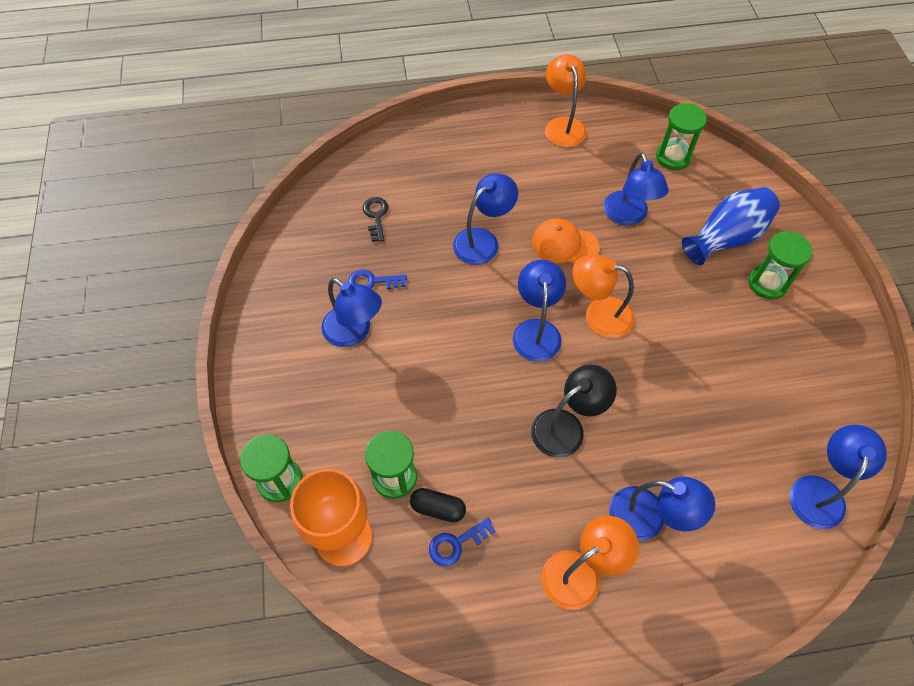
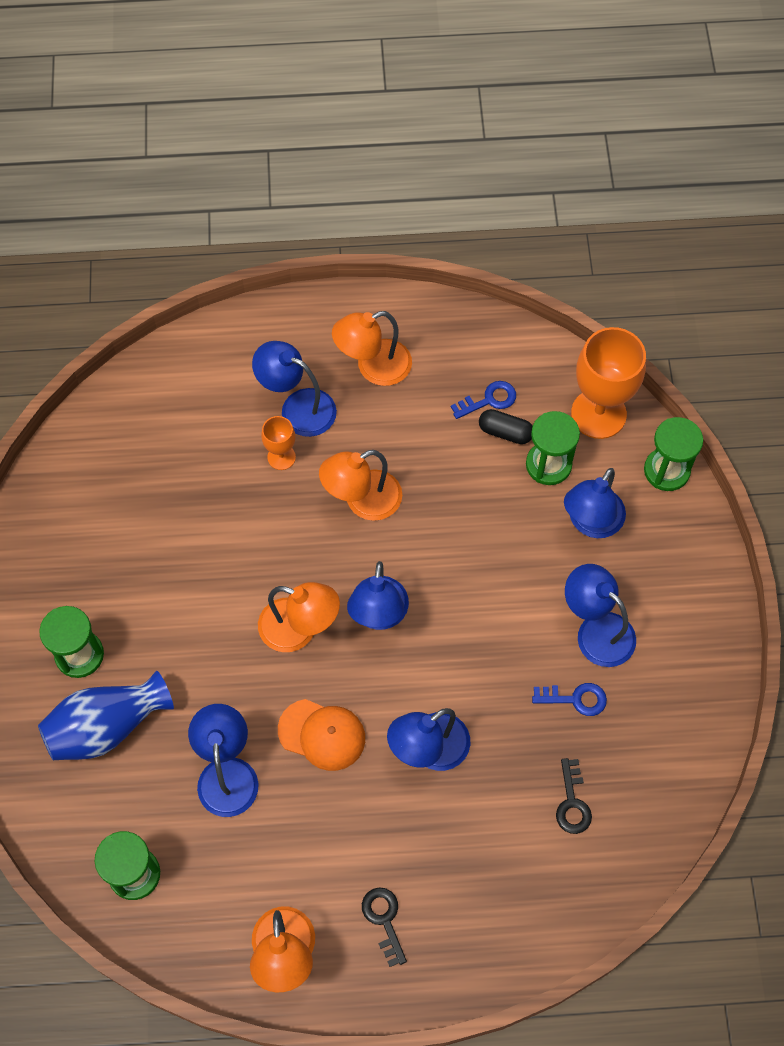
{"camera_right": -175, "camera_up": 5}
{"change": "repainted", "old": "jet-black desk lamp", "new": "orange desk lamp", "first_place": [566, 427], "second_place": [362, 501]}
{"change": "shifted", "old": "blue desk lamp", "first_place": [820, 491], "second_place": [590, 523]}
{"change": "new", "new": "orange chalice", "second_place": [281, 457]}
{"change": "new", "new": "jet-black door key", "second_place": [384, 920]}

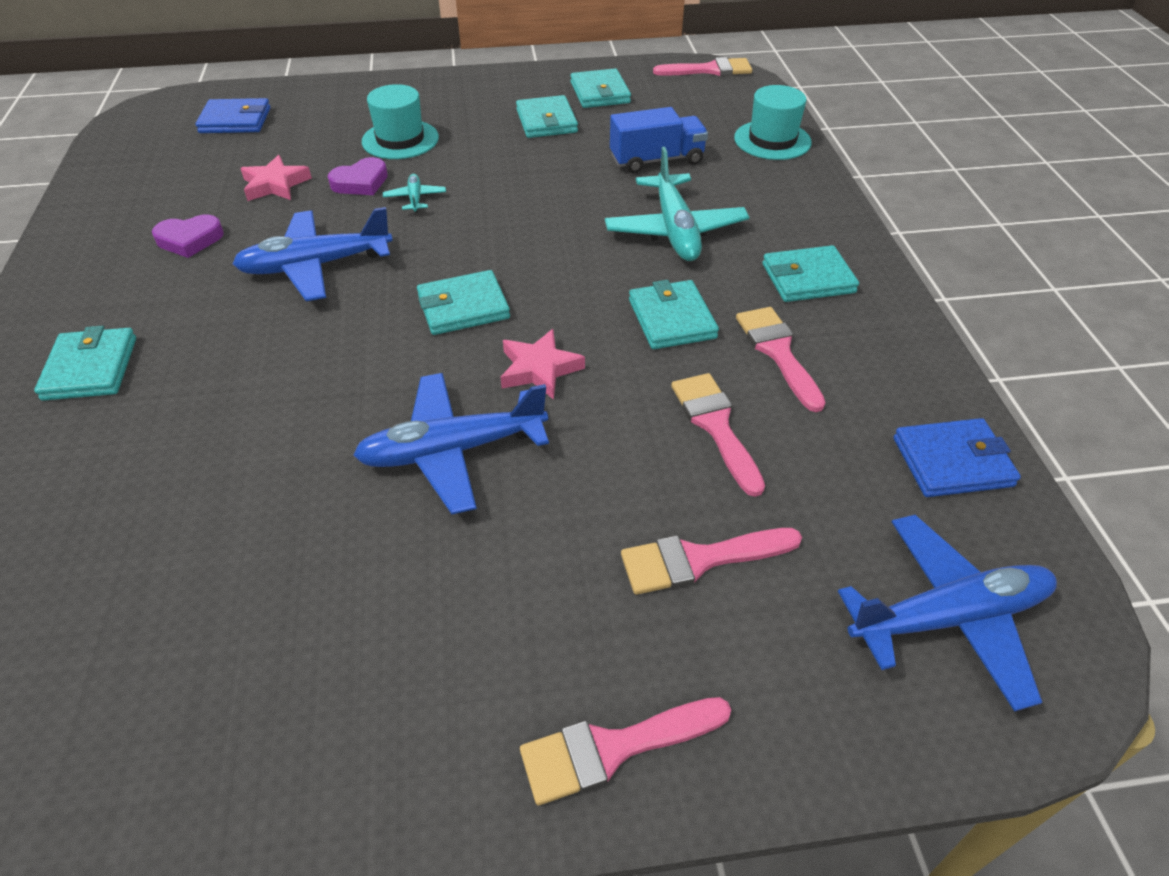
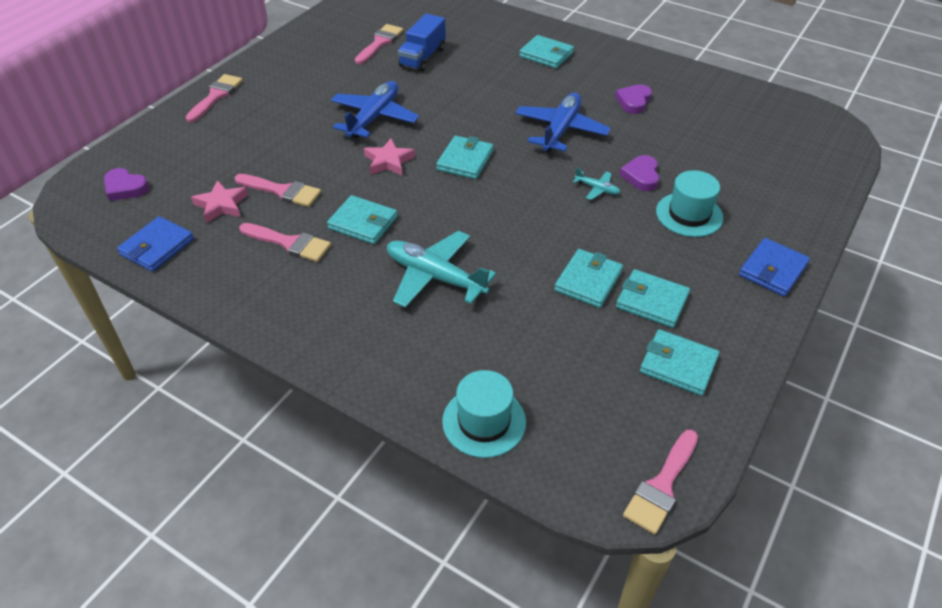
{"camera_right": 130, "camera_up": 0}
{"change": "shifted", "old": "blue billfold", "first_place": [235, 120], "second_place": [773, 270]}
{"change": "shifted", "old": "rosy star shape", "first_place": [275, 184], "second_place": [221, 205]}
{"change": "shifted", "old": "blue toy truck", "first_place": [656, 160], "second_place": [422, 57]}
{"change": "shifted", "old": "rosy brush", "first_place": [699, 560], "second_place": [380, 43]}
{"change": "shifted", "old": "turquoise billfold", "first_place": [808, 278], "second_place": [588, 281]}
{"change": "swapped", "old": "blue plane", "new": "violet heart shape", "first_place": [949, 617], "second_place": [125, 188]}

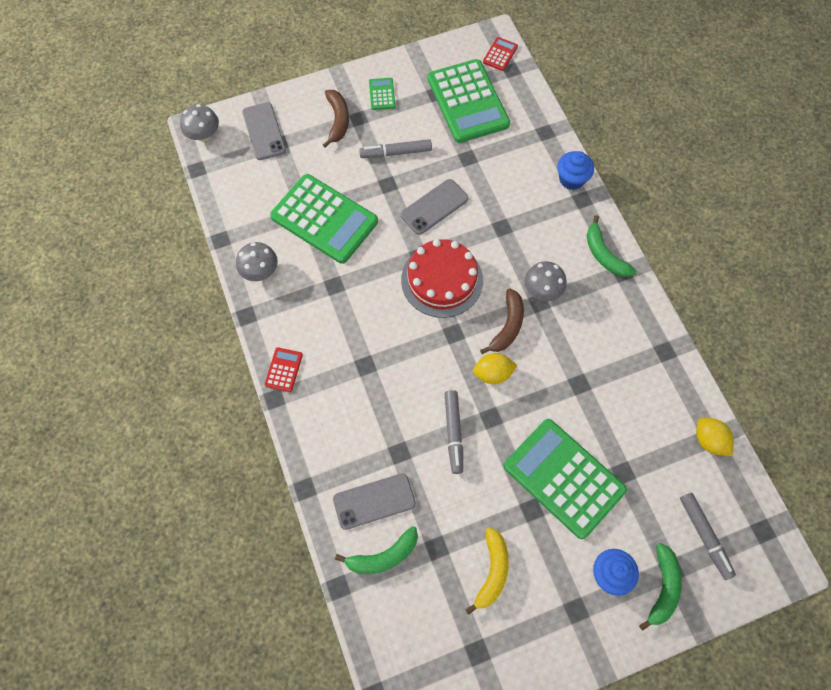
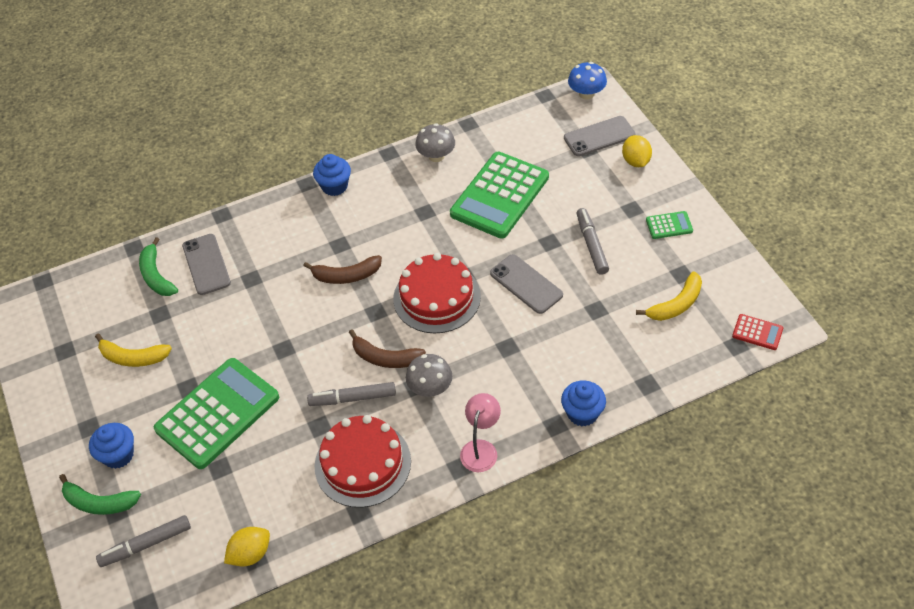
{"camera_right": 90, "camera_up": -15}
{"change": "repainted", "old": "gray toadstool", "new": "blue toadstool", "first_place": [203, 135], "second_place": [586, 94]}
{"change": "swapped", "old": "scarlet pocket calculator", "new": "blue fairy cake", "first_place": [284, 370], "second_place": [334, 186]}
{"change": "shifted", "old": "russet banana fruit", "first_place": [338, 120], "second_place": [346, 276]}
{"change": "swapped", "old": "emerald pocket calculator", "new": "yellow banana fruit", "first_place": [467, 102], "second_place": [676, 304]}
{"change": "shifted", "old": "gray felt pen", "first_place": [453, 433], "second_place": [352, 398]}
{"change": "shifted", "old": "yellow lemon", "first_place": [493, 373], "second_place": [636, 161]}
{"change": "swapped", "old": "emerald banana fruit", "new": "rosy desk lamp", "first_place": [604, 255], "second_place": [481, 448]}
{"change": "new", "new": "scarlet cake", "second_place": [362, 463]}

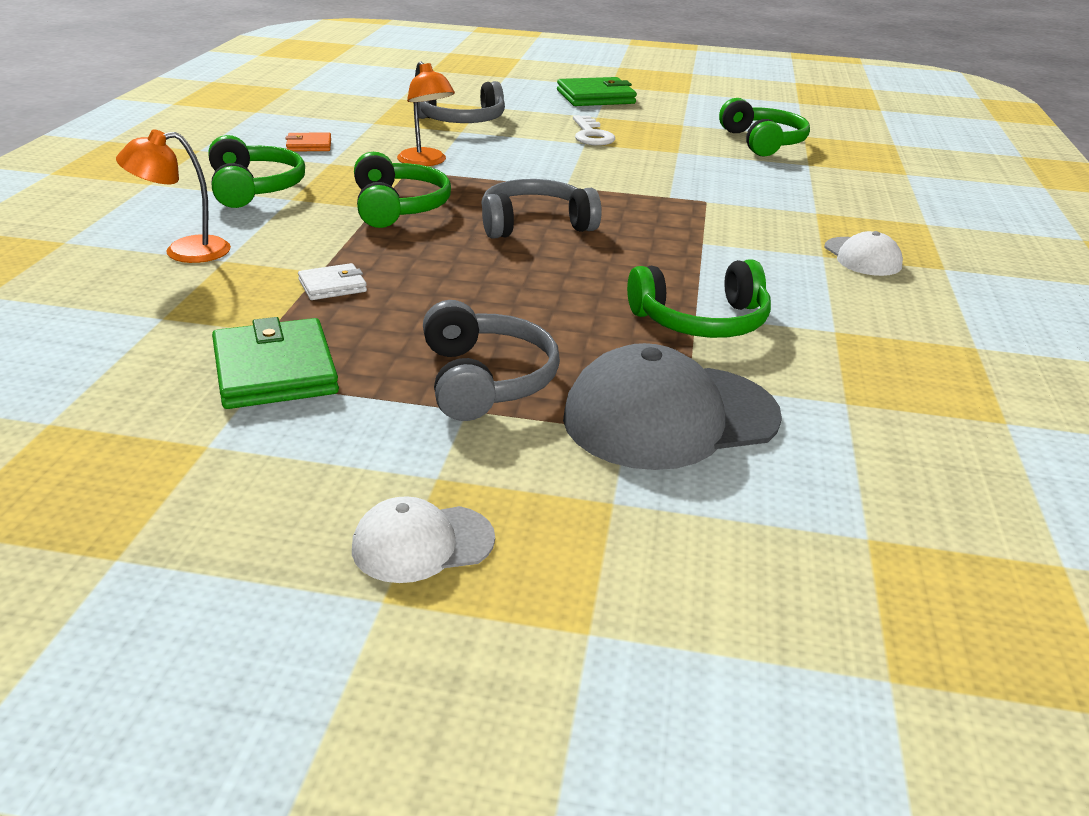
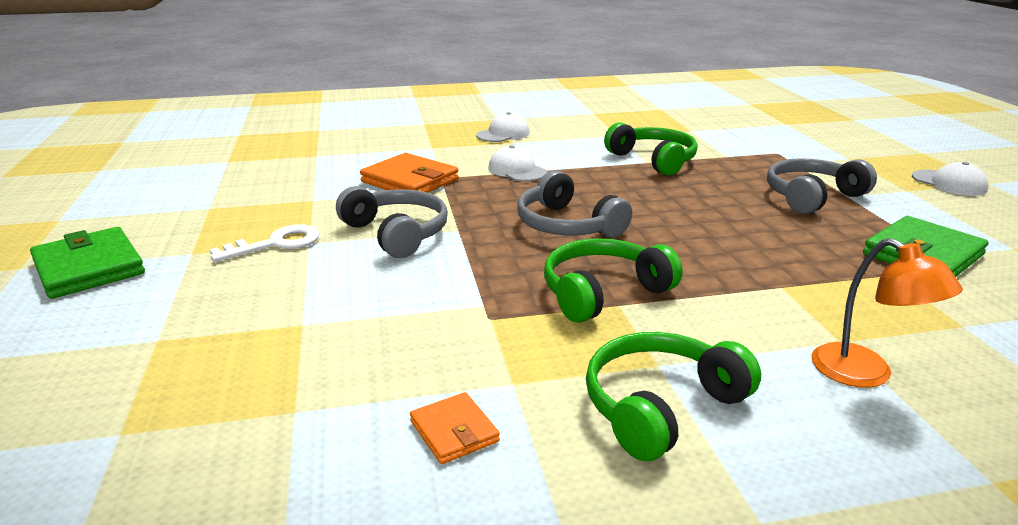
{"camera_right": -110, "camera_up": -5}
{"change": "gone", "old": "snow-white billfold", "first_place": [332, 286]}
{"change": "gone", "old": "orange desk lamp", "first_place": [426, 162]}
{"change": "shifted", "old": "gray headphones", "first_place": [462, 121], "second_place": [397, 233]}
{"change": "gone", "old": "gray cap", "first_place": [670, 417]}
{"change": "gone", "old": "emerald headphones", "first_place": [763, 142]}
{"change": "new", "new": "orange billfold", "second_place": [410, 181]}
{"change": "new", "new": "snow-white cap", "second_place": [517, 170]}

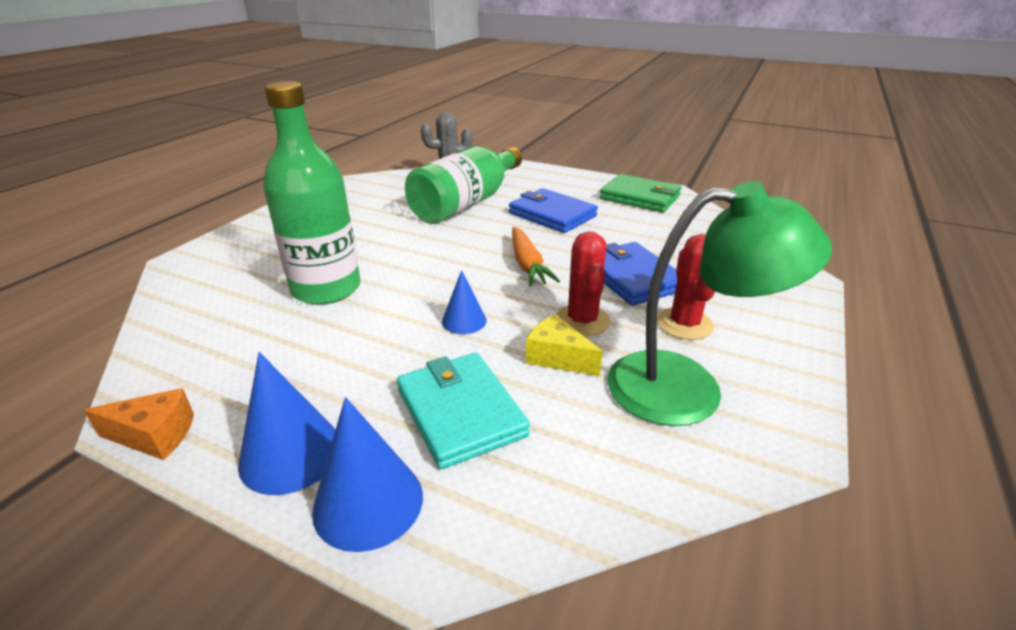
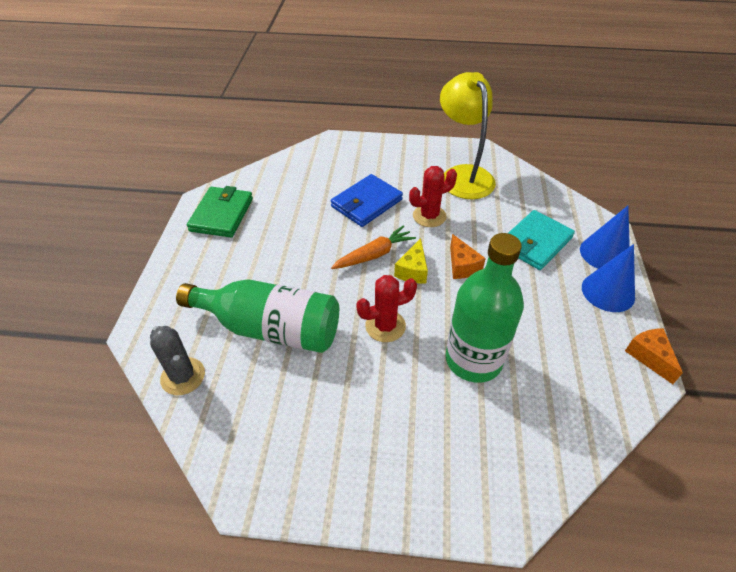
{"camera_right": -110, "camera_up": 15}
{"change": "swapped", "old": "blue cone shape", "new": "orange cheese wedge", "first_place": [464, 321], "second_place": [462, 266]}
{"change": "gone", "old": "blue billfold", "first_place": [552, 215]}
{"change": "shifted", "old": "yellow cheese wedge", "first_place": [557, 357], "second_place": [412, 270]}
{"change": "repainted", "old": "emerald desk lamp", "new": "yellow desk lamp", "first_place": [688, 388], "second_place": [463, 175]}
{"change": "shifted", "old": "scarlet saguaro cactus", "first_place": [684, 324], "second_place": [385, 326]}

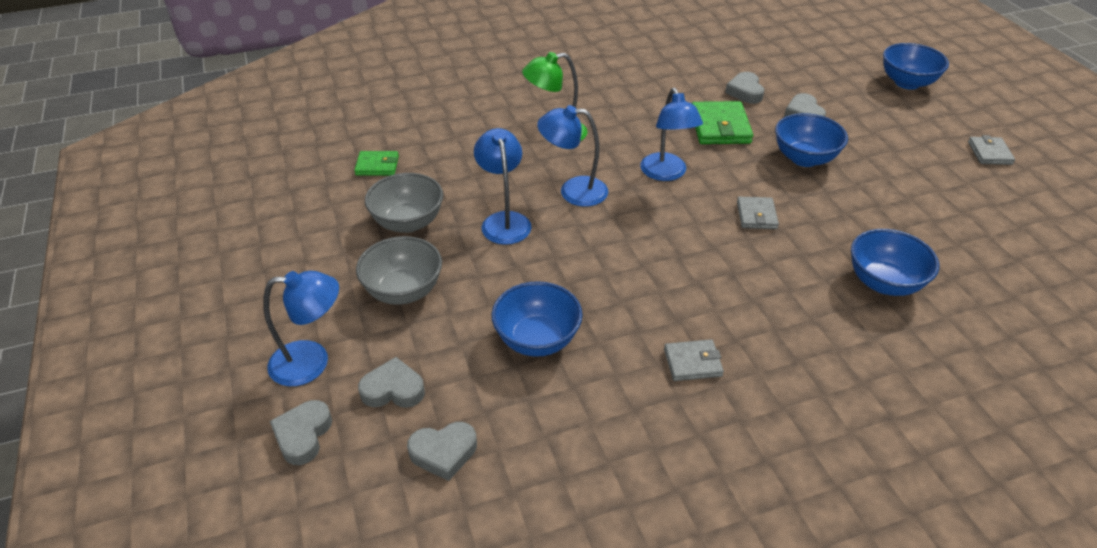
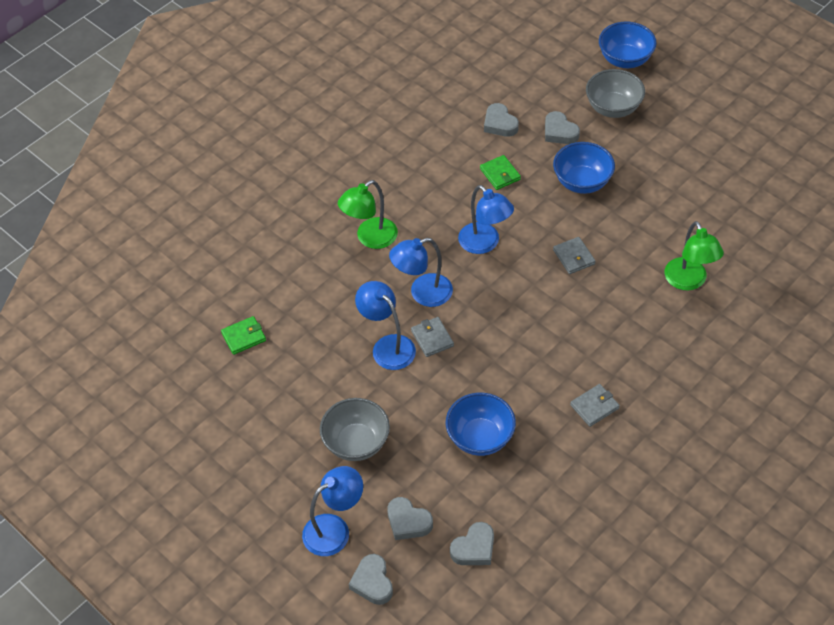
{"camera_right": -25, "camera_up": 10}
{"change": "rotated", "old": "gray heart shape", "first_place": [393, 389], "second_place": [408, 522], "degrees": -120}
{"change": "shifted", "old": "gray bowl", "first_place": [408, 222], "second_place": [613, 108]}
{"change": "scaled", "old": "emerald billfold", "first_place": [720, 127], "second_place": [500, 174], "factor": 0.6}
{"change": "swapped", "old": "blue bowl", "new": "emerald desk lamp", "first_place": [883, 283], "second_place": [689, 281]}
{"change": "shifted", "old": "gray billfold", "first_place": [989, 153], "second_place": [432, 338]}

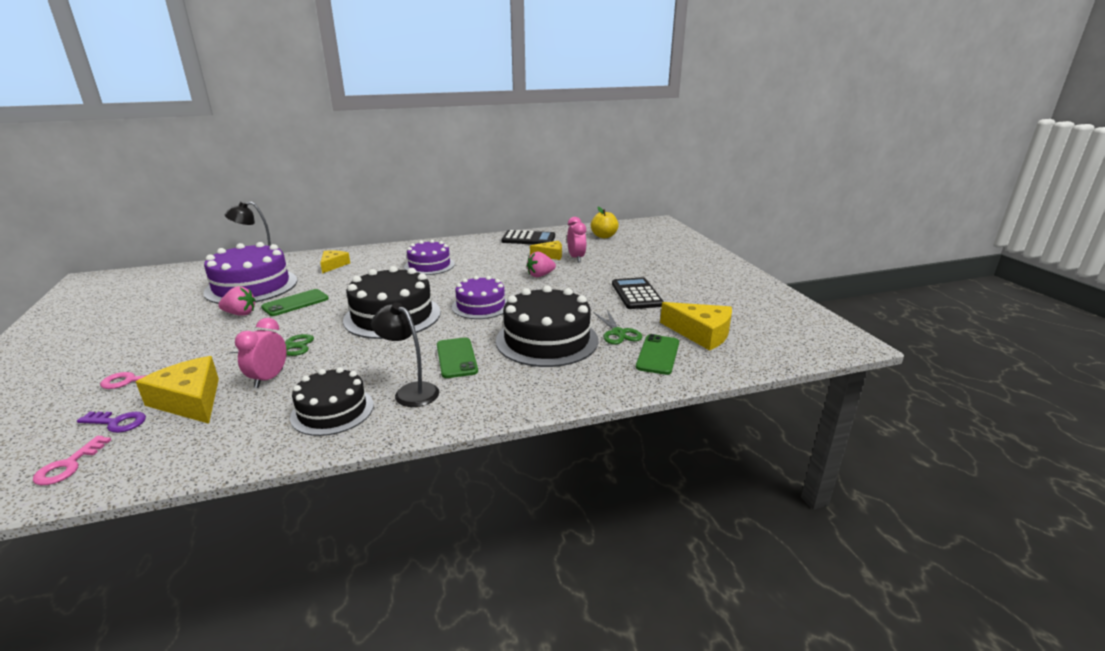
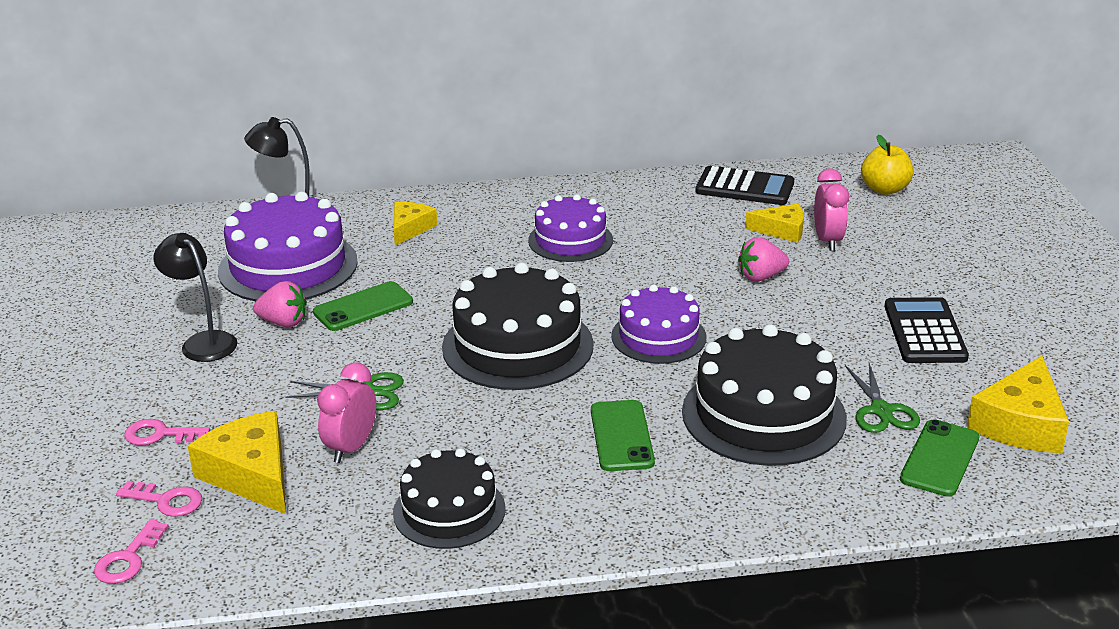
{"camera_right": 10, "camera_up": 5}
{"change": "repainted", "old": "violet door key", "new": "rosy door key", "first_place": [117, 422], "second_place": [166, 500]}
{"change": "shifted", "old": "jet-black desk lamp", "first_place": [410, 391], "second_place": [203, 342]}
{"change": "rotated", "old": "yellow cheese wedge", "first_place": [701, 333], "second_place": [1020, 423], "degrees": 75}

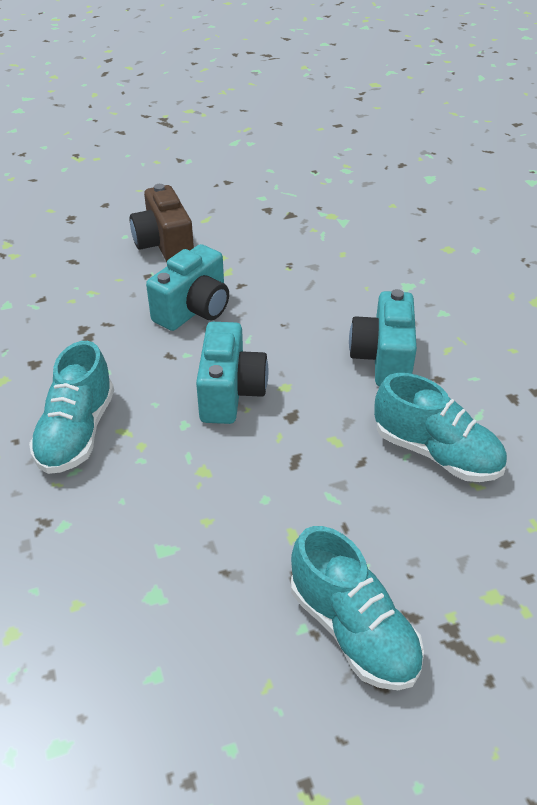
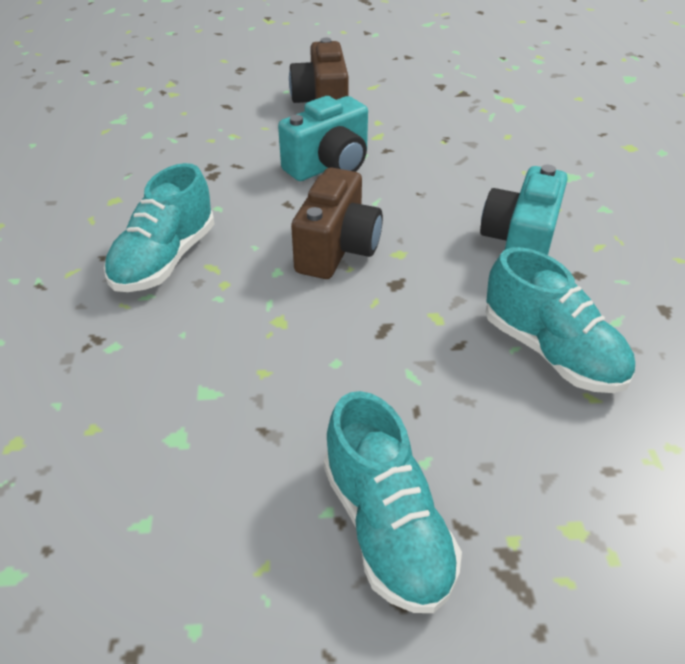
{"camera_right": 15, "camera_up": 0}
{"change": "repainted", "old": "turquoise camera", "new": "russet camera", "first_place": [230, 393], "second_place": [337, 249]}

